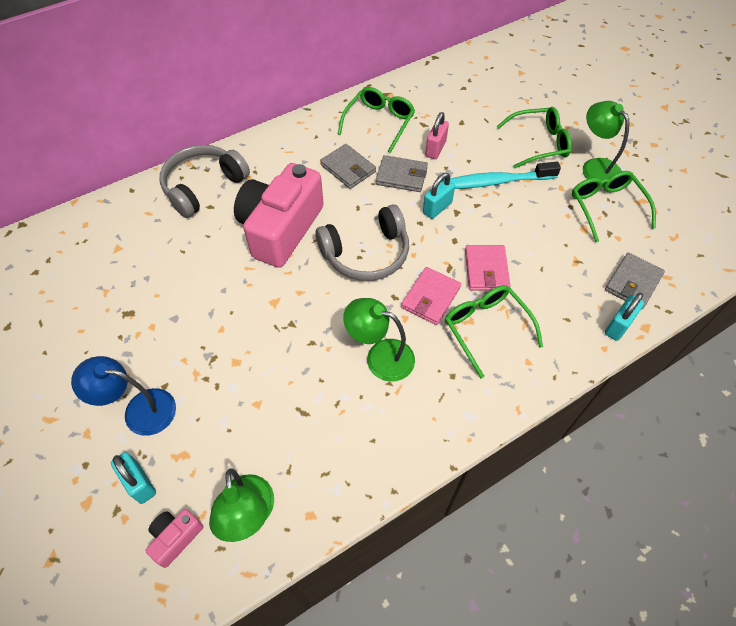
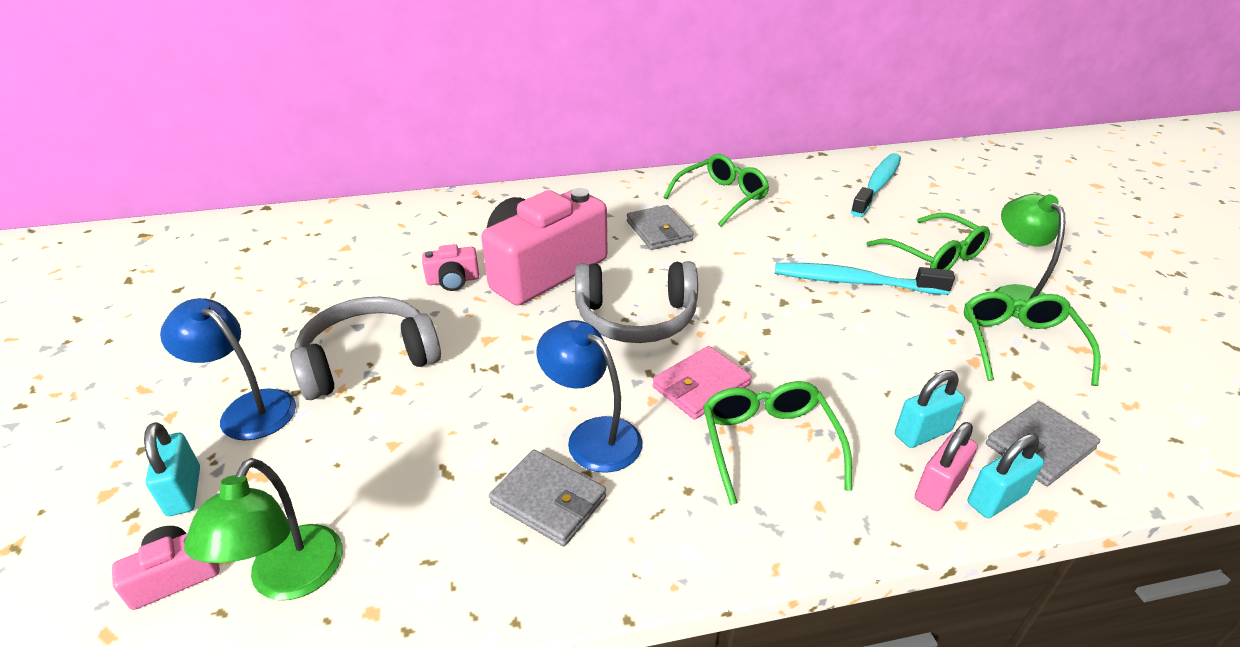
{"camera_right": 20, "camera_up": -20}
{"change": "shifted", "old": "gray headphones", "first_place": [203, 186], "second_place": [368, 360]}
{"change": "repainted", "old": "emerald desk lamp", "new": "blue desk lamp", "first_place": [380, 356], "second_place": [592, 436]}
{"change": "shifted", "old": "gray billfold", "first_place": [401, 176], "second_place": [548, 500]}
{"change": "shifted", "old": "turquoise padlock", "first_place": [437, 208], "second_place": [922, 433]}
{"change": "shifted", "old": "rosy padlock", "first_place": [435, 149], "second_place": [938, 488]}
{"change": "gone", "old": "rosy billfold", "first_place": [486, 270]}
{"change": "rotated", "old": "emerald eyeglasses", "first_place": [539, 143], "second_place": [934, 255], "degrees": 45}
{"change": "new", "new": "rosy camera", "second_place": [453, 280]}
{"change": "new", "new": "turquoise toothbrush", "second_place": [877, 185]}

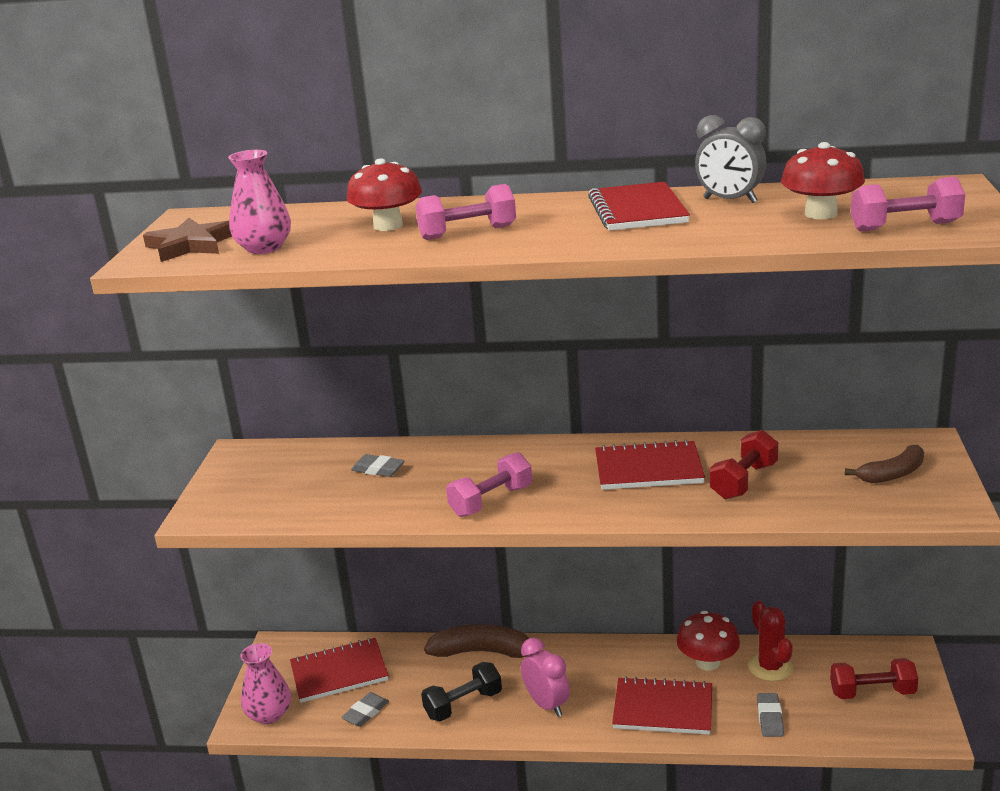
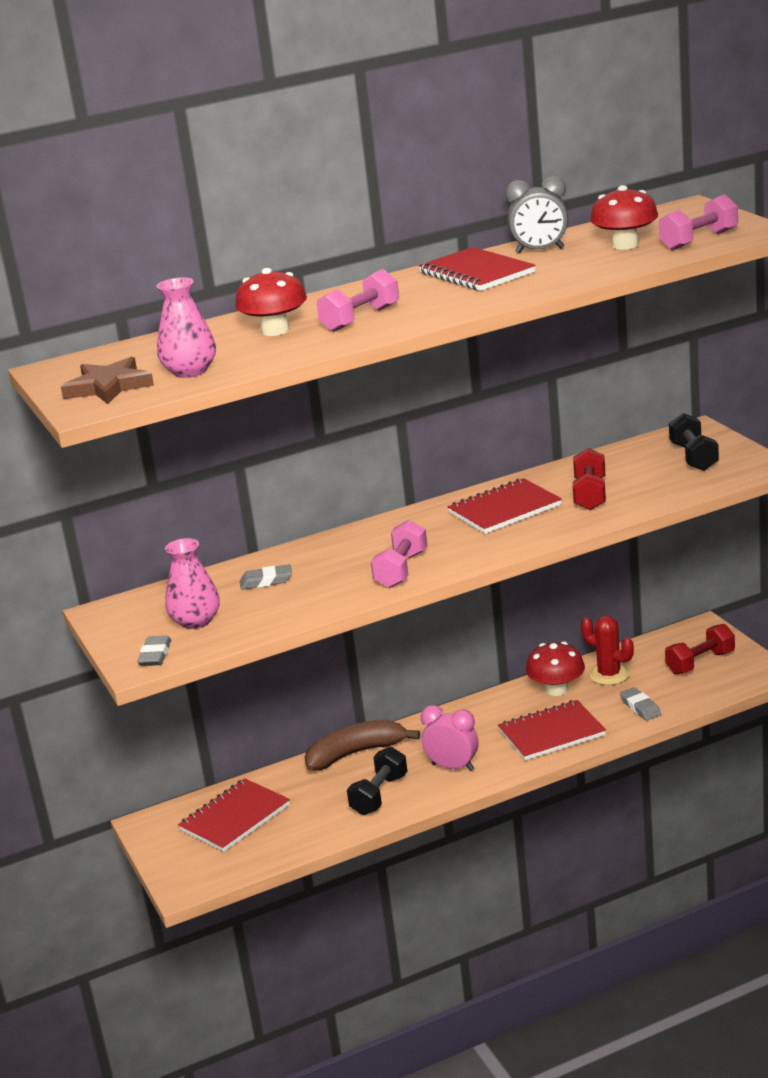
{"camera_right": -30, "camera_up": 0}
{"change": "shifted", "old": "rosy vase", "first_place": [269, 714], "second_place": [196, 621]}
{"change": "shifted", "old": "gray eraser", "first_place": [366, 713], "second_place": [155, 655]}
{"change": "swapped", "old": "russet banana fruit", "new": "jet-black free weight", "first_place": [892, 474], "second_place": [693, 457]}

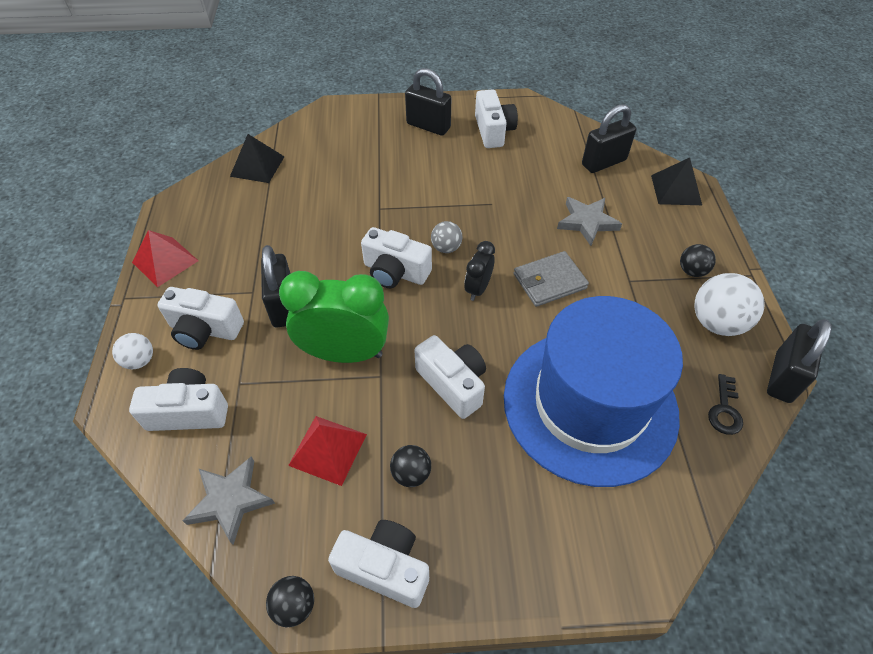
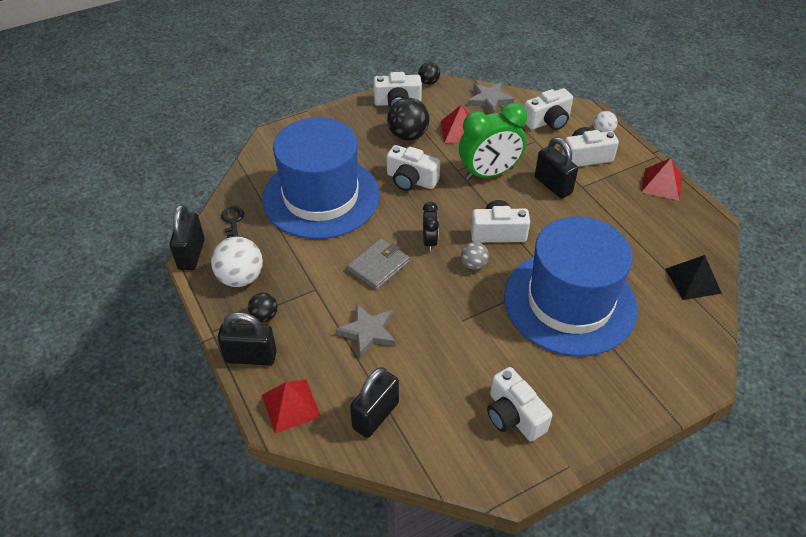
{"camera_right": 155, "camera_up": -5}
{"change": "scaled", "old": "jet-black play ball", "first_place": [411, 473], "second_place": [408, 135], "factor": 1.77}
{"change": "shifted", "old": "jet-black padlock", "first_place": [428, 126], "second_place": [251, 357]}
{"change": "repainted", "old": "jet-black solid pyramid", "new": "scarlet solid pyramid", "first_place": [676, 190], "second_place": [291, 406]}
{"change": "new", "new": "blue top hat", "second_place": [569, 302]}

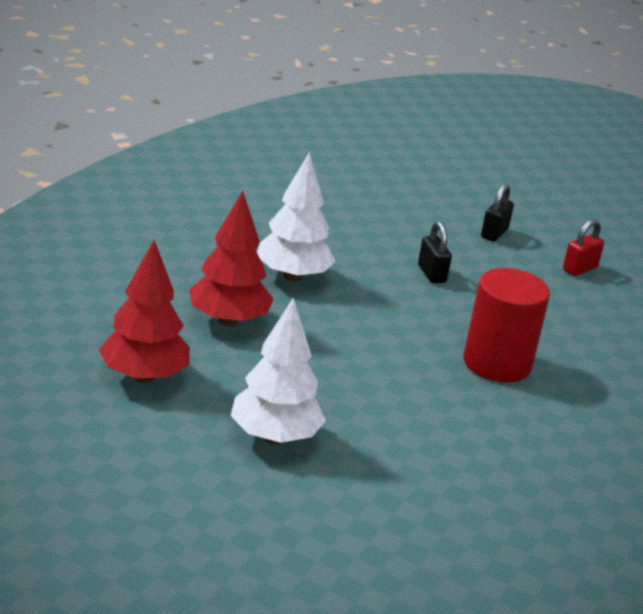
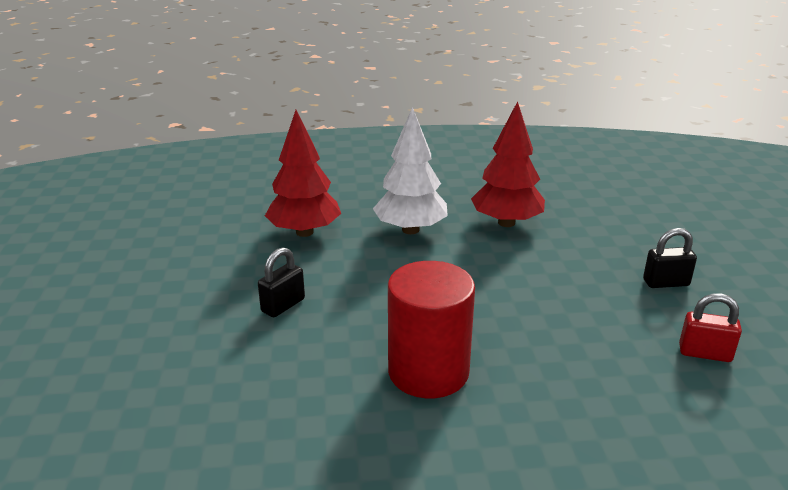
{"camera_right": 60, "camera_up": 0}
{"change": "shifted", "old": "scarlet toy tree", "first_place": [144, 377], "second_place": [506, 223]}
{"change": "gone", "old": "snow-white toy tree", "first_place": [274, 437]}
{"change": "shifted", "old": "jet-black padlock", "first_place": [431, 274], "second_place": [283, 305]}

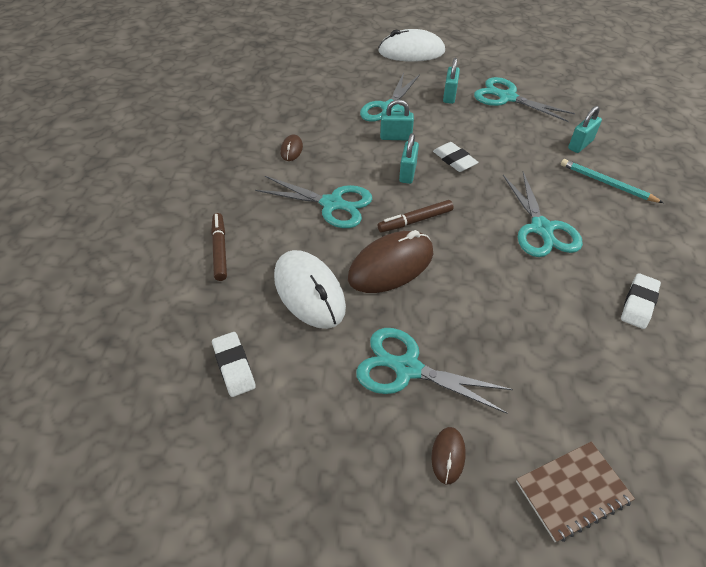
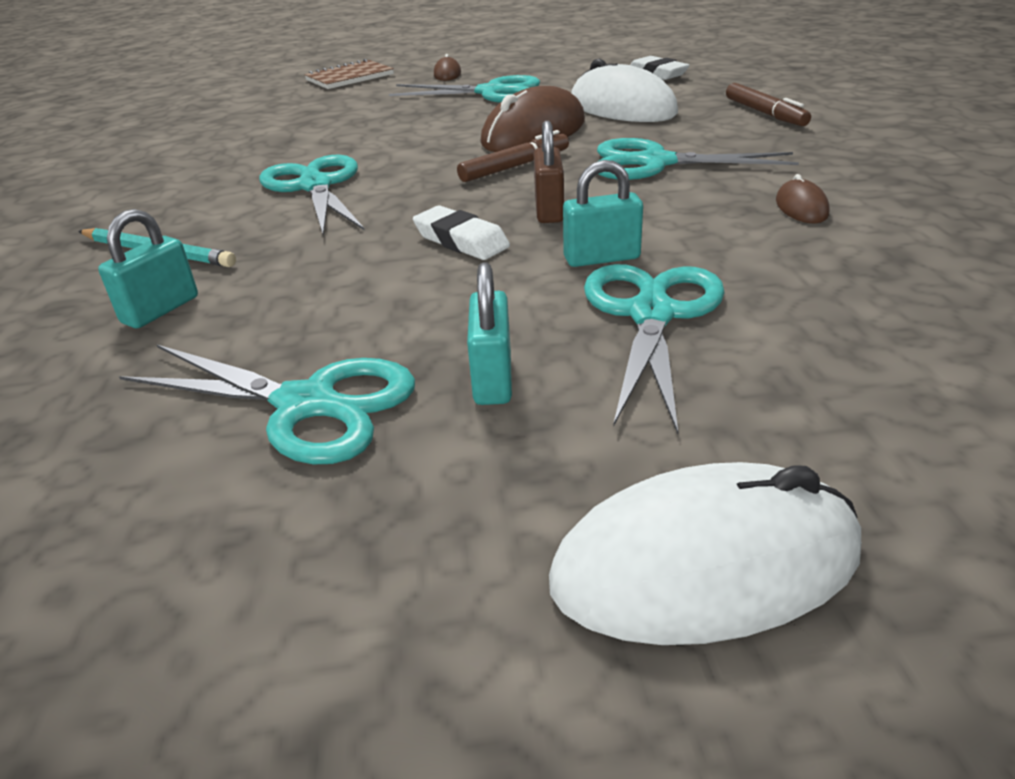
{"camera_right": 170, "camera_up": -15}
{"change": "repainted", "old": "turquoise padlock", "new": "russet padlock", "first_place": [407, 173], "second_place": [549, 211]}
{"change": "gone", "old": "snow-white eraser", "first_place": [638, 304]}

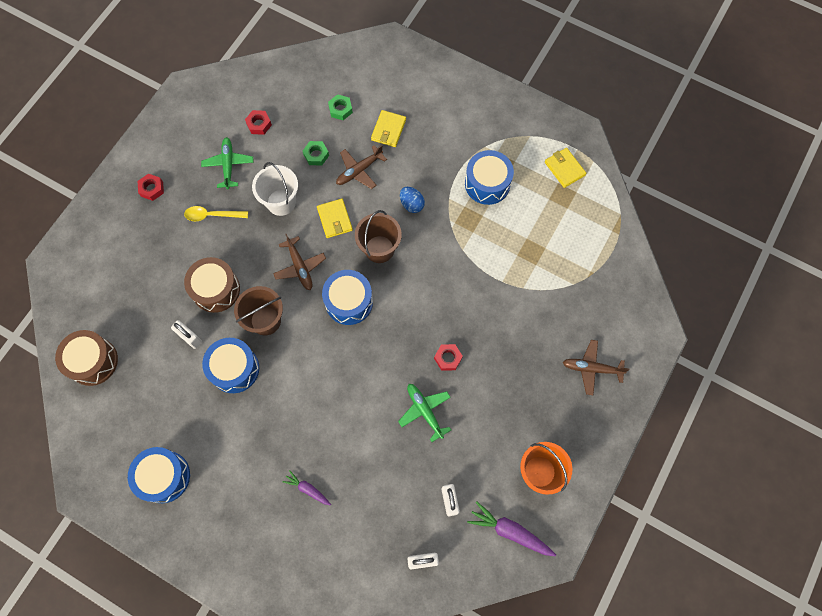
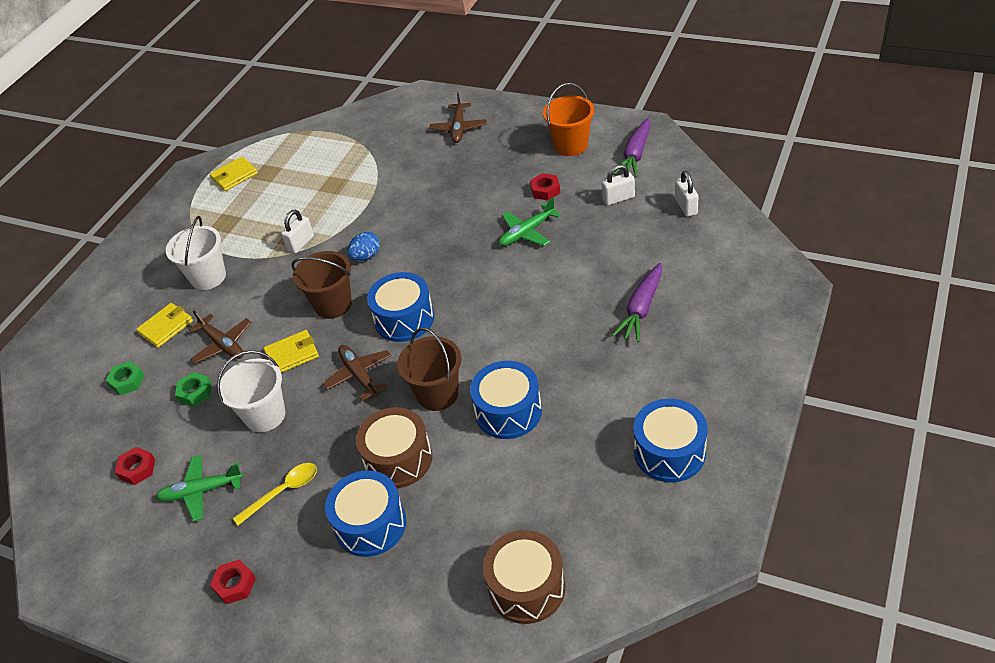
{"camera_right": -90, "camera_up": -25}
{"change": "shifted", "old": "snow-white padlock", "first_place": [189, 337], "second_place": [301, 243]}
{"change": "rotated", "old": "yellow teaspoon", "first_place": [212, 215], "second_place": [283, 492], "degrees": -120}
{"change": "rotated", "old": "russet plane", "first_place": [300, 266], "second_place": [359, 375], "degrees": -90}
{"change": "scaled", "old": "violet toy carrot", "first_place": [308, 489], "second_place": [641, 309], "factor": 1.67}
{"change": "rotated", "old": "yellow billfold", "first_place": [388, 130], "second_place": [166, 327], "degrees": -60}
{"change": "shifted", "old": "blue toy egg", "first_place": [411, 204], "second_place": [366, 256]}
{"change": "shifted", "old": "scarlet hex nut", "first_place": [448, 358], "second_place": [545, 190]}
{"change": "shifted", "old": "blue snare drum", "first_place": [487, 184], "second_place": [370, 524]}
{"change": "new", "new": "snow-white pail", "second_place": [208, 277]}

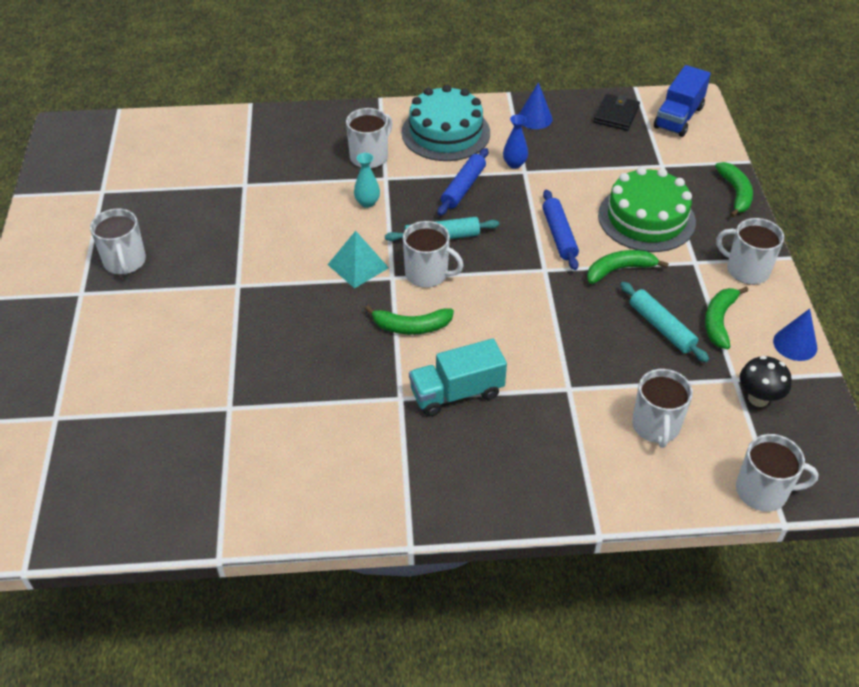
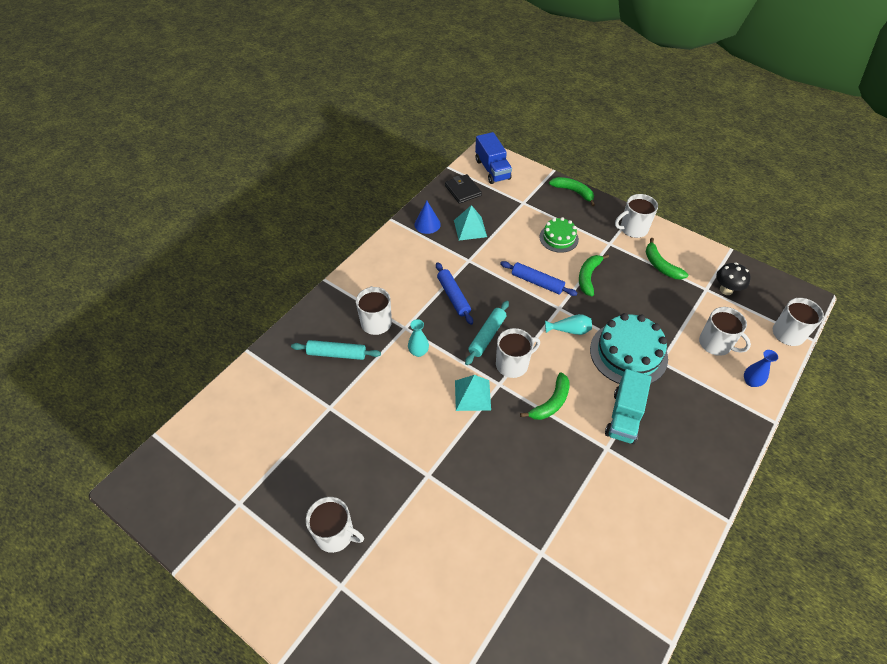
{"camera_right": -50, "camera_up": 5}
{"change": "shifted", "old": "turquoise cake", "first_place": [445, 132], "second_place": [628, 353]}
{"change": "shifted", "old": "blue vase", "first_place": [514, 164], "second_place": [751, 381]}
{"change": "scaled", "old": "emerald cake", "first_place": [646, 218], "second_place": [558, 238], "factor": 0.58}
{"change": "shifted", "old": "turquoise dough roller", "first_place": [661, 327], "second_place": [336, 354]}
{"change": "gone", "old": "blue cone shape", "first_place": [795, 344]}
{"change": "new", "new": "turquoise solid pyramid", "second_place": [470, 228]}
{"change": "new", "new": "turquoise vase", "second_place": [569, 330]}

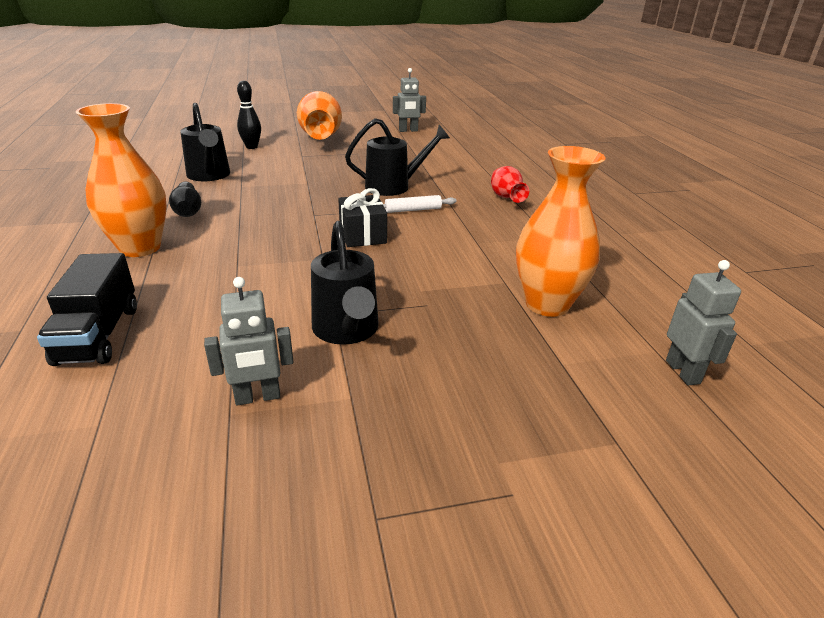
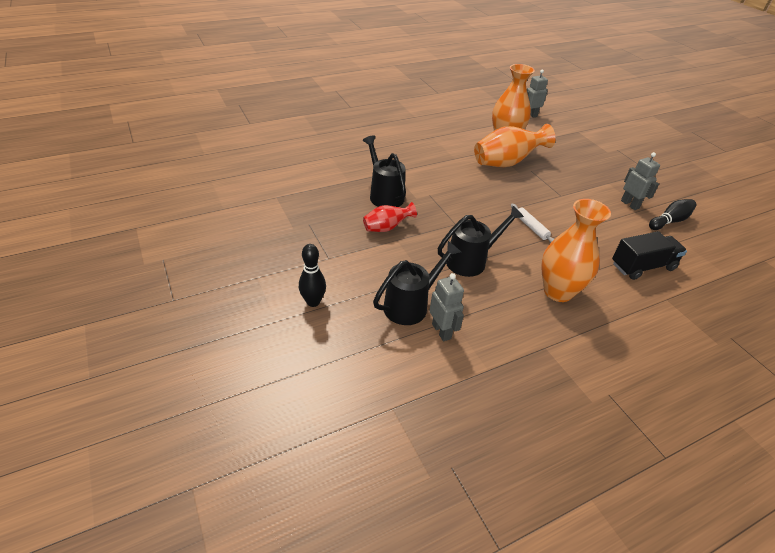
{"camera_right": -105, "camera_up": 10}
{"change": "shifted", "old": "jet-black bowling pin", "first_place": [188, 210], "second_place": [669, 221]}
{"change": "shifted", "old": "orange vase", "first_place": [320, 138], "second_place": [506, 163]}
{"change": "shifted", "old": "jet-black watering pot", "first_place": [347, 331], "second_place": [471, 260]}
{"change": "gone", "old": "jet-black present", "first_place": [362, 235]}
{"change": "shifted", "old": "snow-white dough roller", "first_place": [413, 210], "second_place": [531, 227]}
{"change": "shifted", "old": "gray robot", "first_place": [408, 130], "second_place": [441, 331]}
{"change": "shifted", "old": "scarlet vase", "first_place": [506, 198], "second_place": [386, 228]}

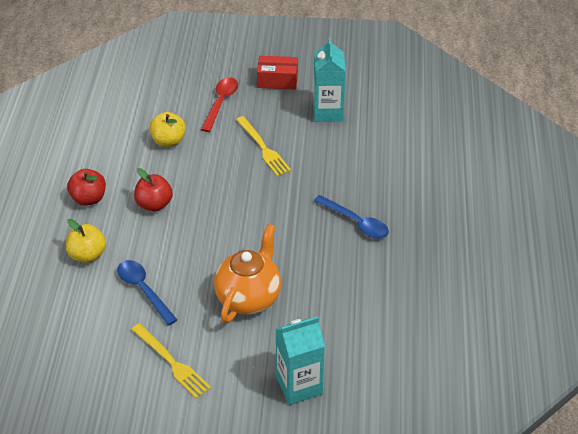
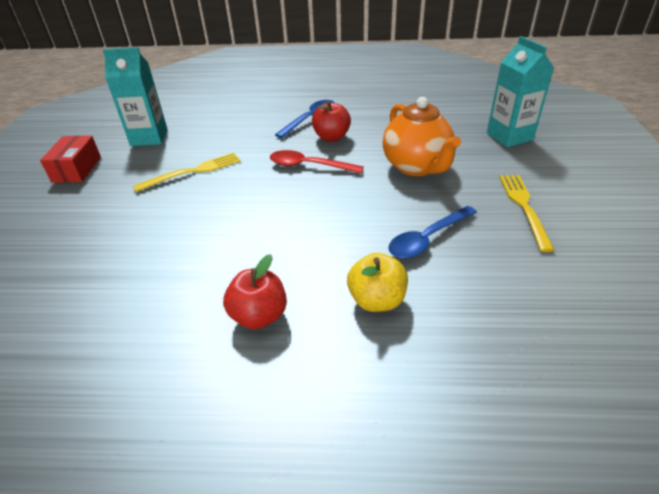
{"camera_right": -90, "camera_up": -5}
{"change": "rotated", "old": "yellow dinner fork", "first_place": [172, 362], "second_place": [524, 207], "degrees": -45}
{"change": "shifted", "old": "scarlet apple fruit", "first_place": [154, 204], "second_place": [331, 137]}
{"change": "gone", "old": "yellow apple fruit", "first_place": [168, 141]}
{"change": "shifted", "old": "scarlet teaspoon", "first_place": [221, 103], "second_place": [308, 166]}
{"change": "rotated", "old": "orange teapot", "first_place": [249, 297], "second_place": [416, 167], "degrees": -135}

